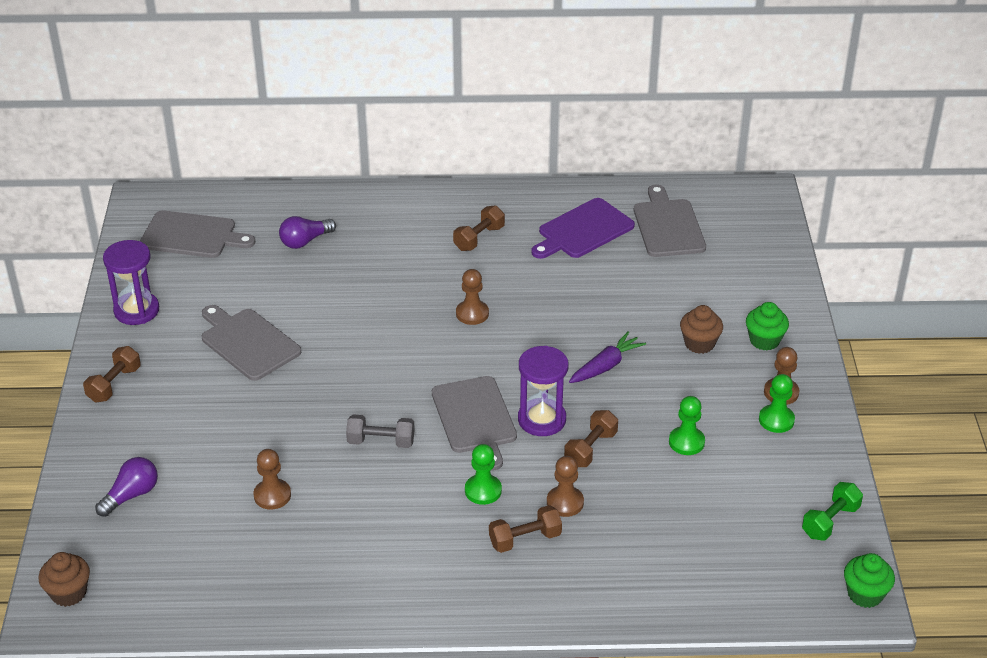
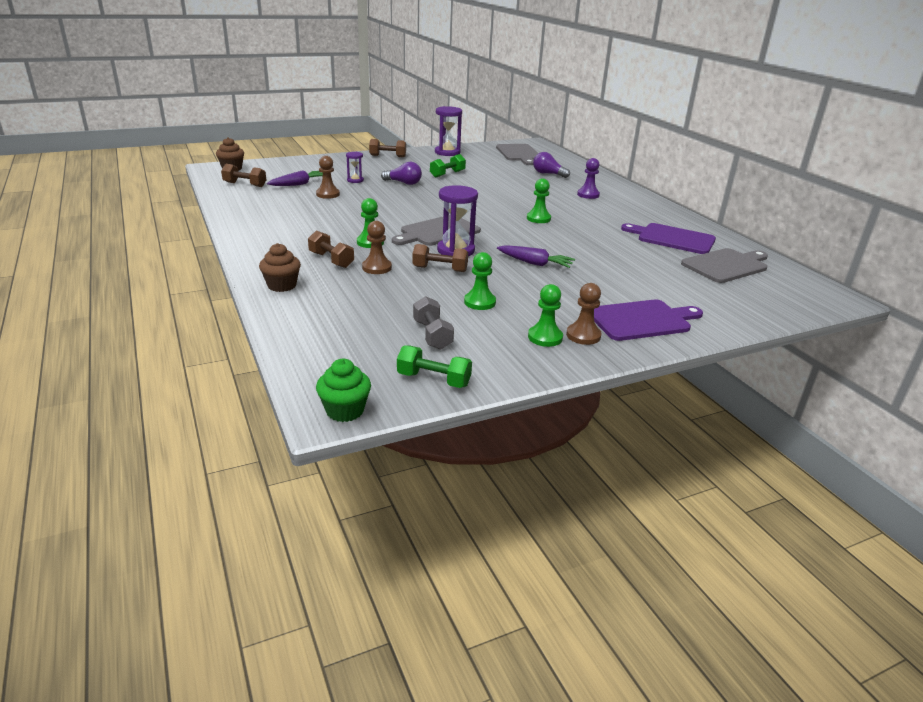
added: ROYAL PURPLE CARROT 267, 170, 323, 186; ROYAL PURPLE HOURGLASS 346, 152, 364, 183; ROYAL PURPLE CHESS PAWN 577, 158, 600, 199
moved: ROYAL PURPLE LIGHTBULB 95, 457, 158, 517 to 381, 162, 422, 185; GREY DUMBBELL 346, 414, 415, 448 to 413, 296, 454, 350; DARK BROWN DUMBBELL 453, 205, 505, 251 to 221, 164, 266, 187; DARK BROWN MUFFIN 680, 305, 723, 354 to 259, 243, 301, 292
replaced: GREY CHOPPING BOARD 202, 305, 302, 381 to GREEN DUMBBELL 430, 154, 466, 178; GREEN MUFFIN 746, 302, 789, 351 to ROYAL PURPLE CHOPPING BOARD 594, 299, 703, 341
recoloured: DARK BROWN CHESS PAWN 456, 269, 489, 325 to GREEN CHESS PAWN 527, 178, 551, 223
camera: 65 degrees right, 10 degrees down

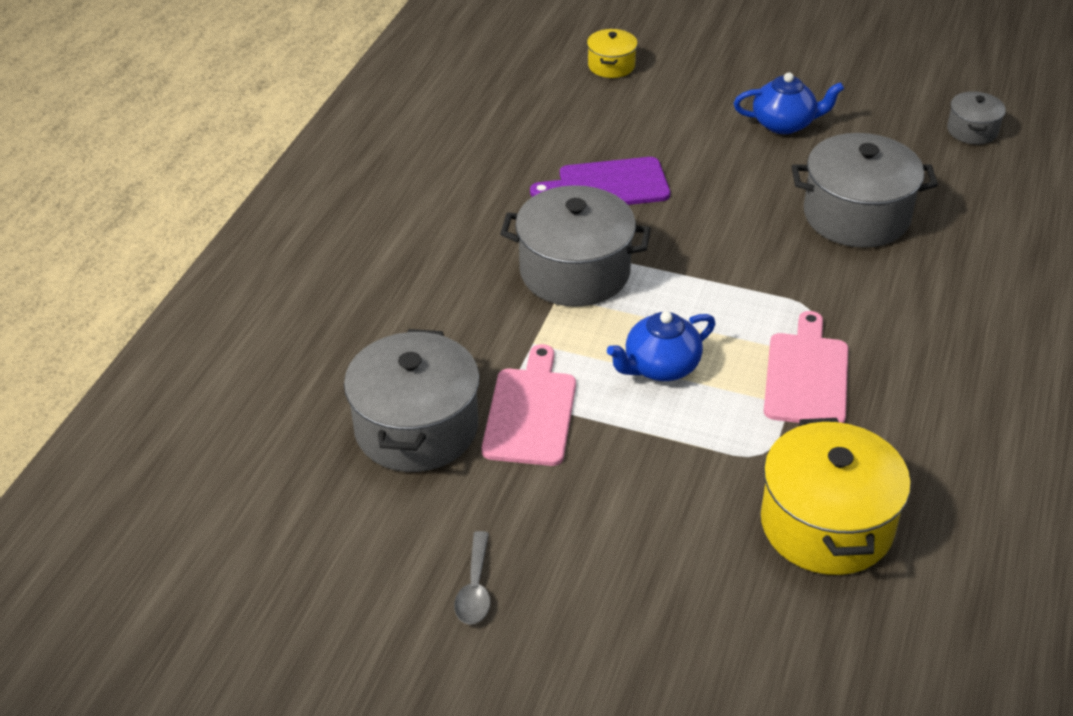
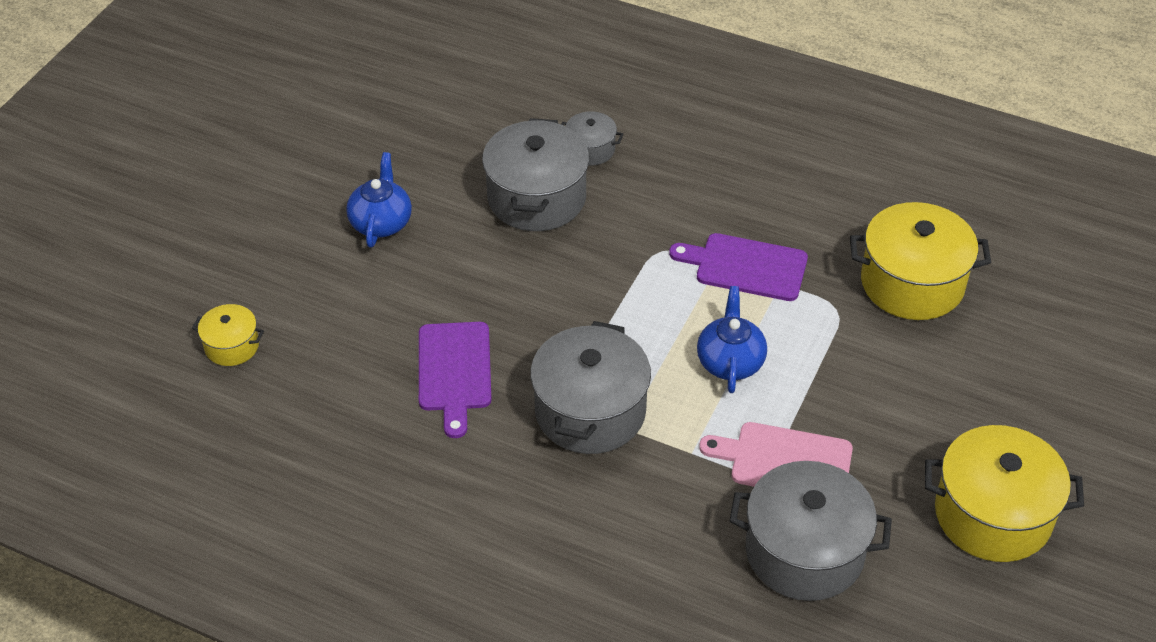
moved: GREY POT 947, 91, 1006, 144 to 561, 111, 623, 166
replaced: GREY TEASPOON 454, 531, 491, 625 to GOLDEN POT 925, 425, 1084, 562
recoloured: ROSE-PINK CHOPPING BOARD 764, 311, 848, 423 to ROYAL PURPLE CHOPPING BOARD 669, 233, 808, 301
turned: COBALT TEA POT 607, 311, 716, 381 = 697, 286, 767, 393 150 degrees counterclockwise
camera: 85 degrees left, 5 degrees up

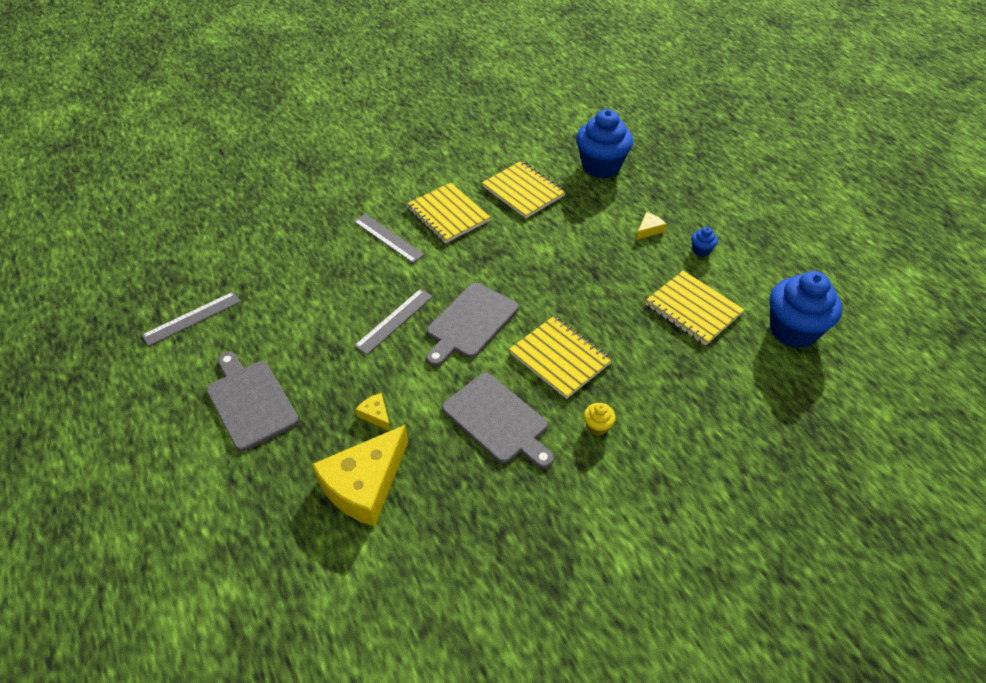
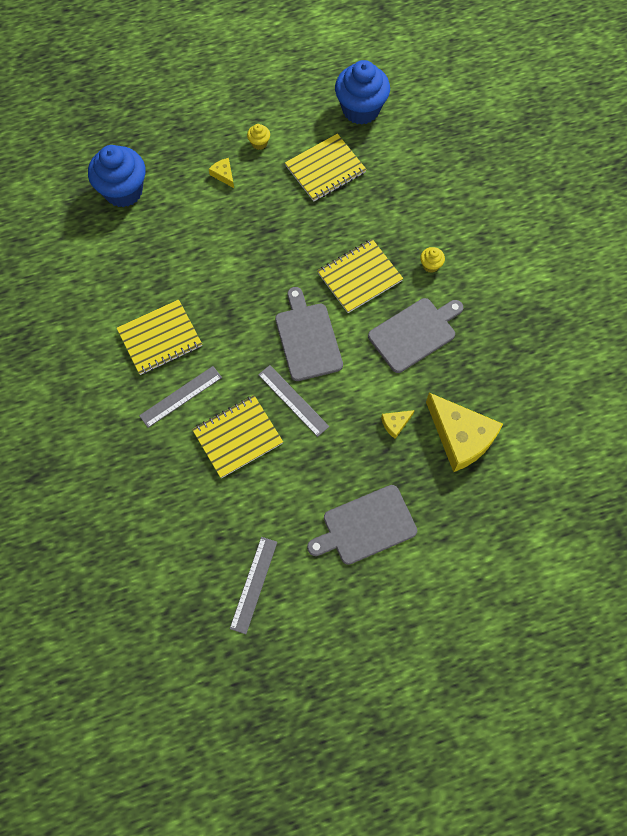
moved: GOLDEN NOTEPAD 482, 161, 566, 218 to 192, 395, 283, 478
recoloured: COBALT MUFFIN 691, 227, 718, 257 to GOLDEN MUFFIN 247, 124, 270, 150
turned: GREY STRAIGHTEDGE 142, 292, 241, 346 = 230, 537, 277, 634 45 degrees clockwise; GREY CHOPPING BOARD 426, 283, 519, 366 = 275, 287, 343, 381 150 degrees counterclockwise
camera: 80 degrees left, 20 degrees up

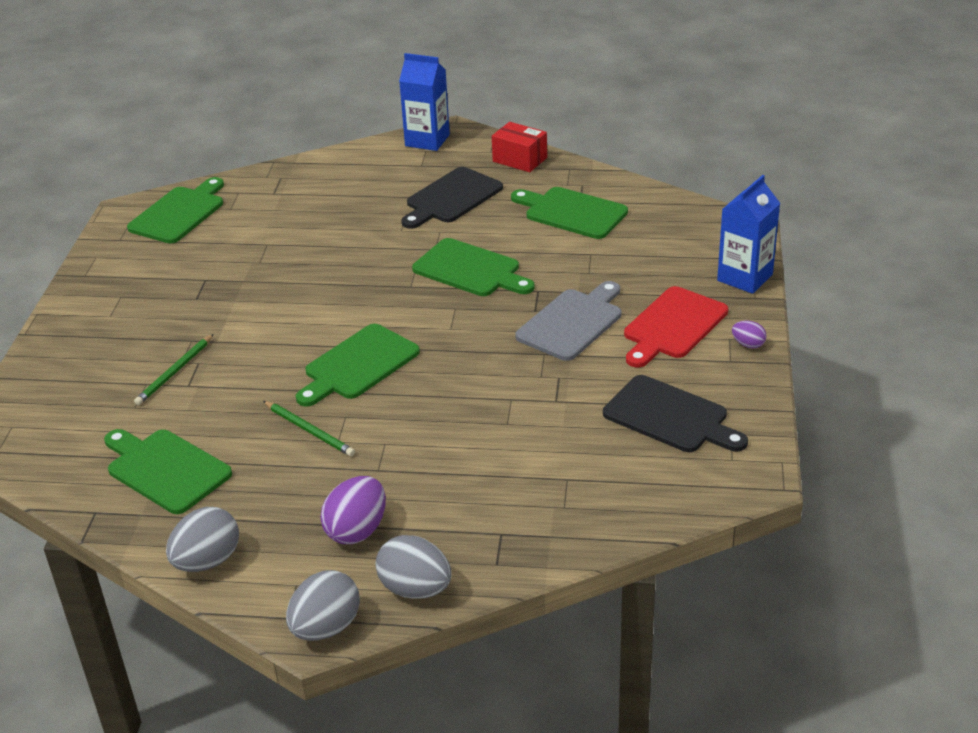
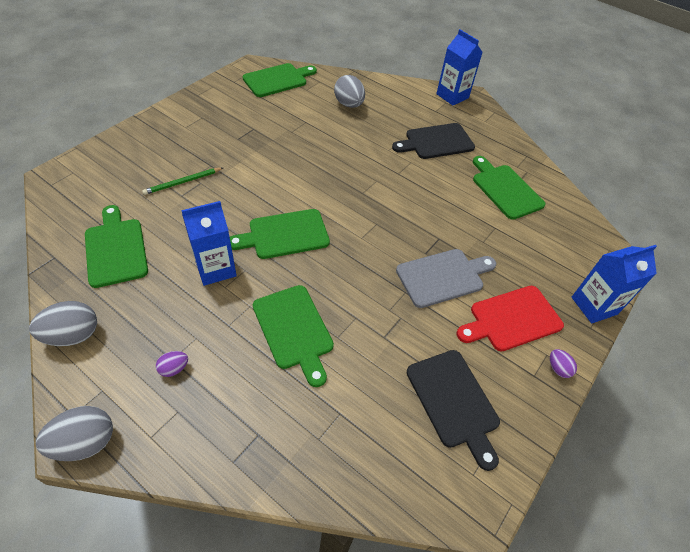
removed: RED PARCEL 492, 122, 547, 172
moved: GREY EGG SHAPE 376, 535, 452, 599 to 334, 75, 365, 108; GREEN CHOPPING BOARD 412, 238, 535, 296 to 253, 285, 334, 387
replaced: GREEN LEAD PENCIL 263, 401, 355, 456 to COBALT JUICE CARTON 182, 201, 237, 286
resized: ROYAL PURPLE EGG SHAPE 320, 476, 386, 544 = 156, 351, 188, 377 x0.53
camera: 25 degrees right, 15 degrees up

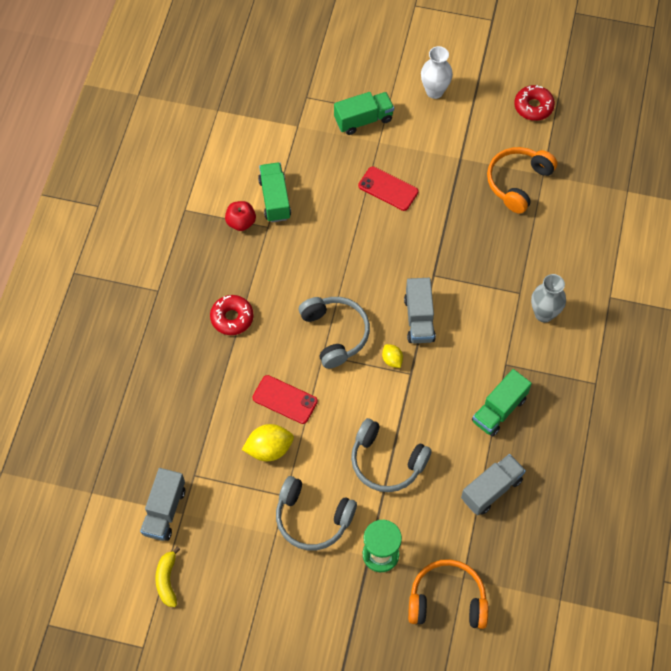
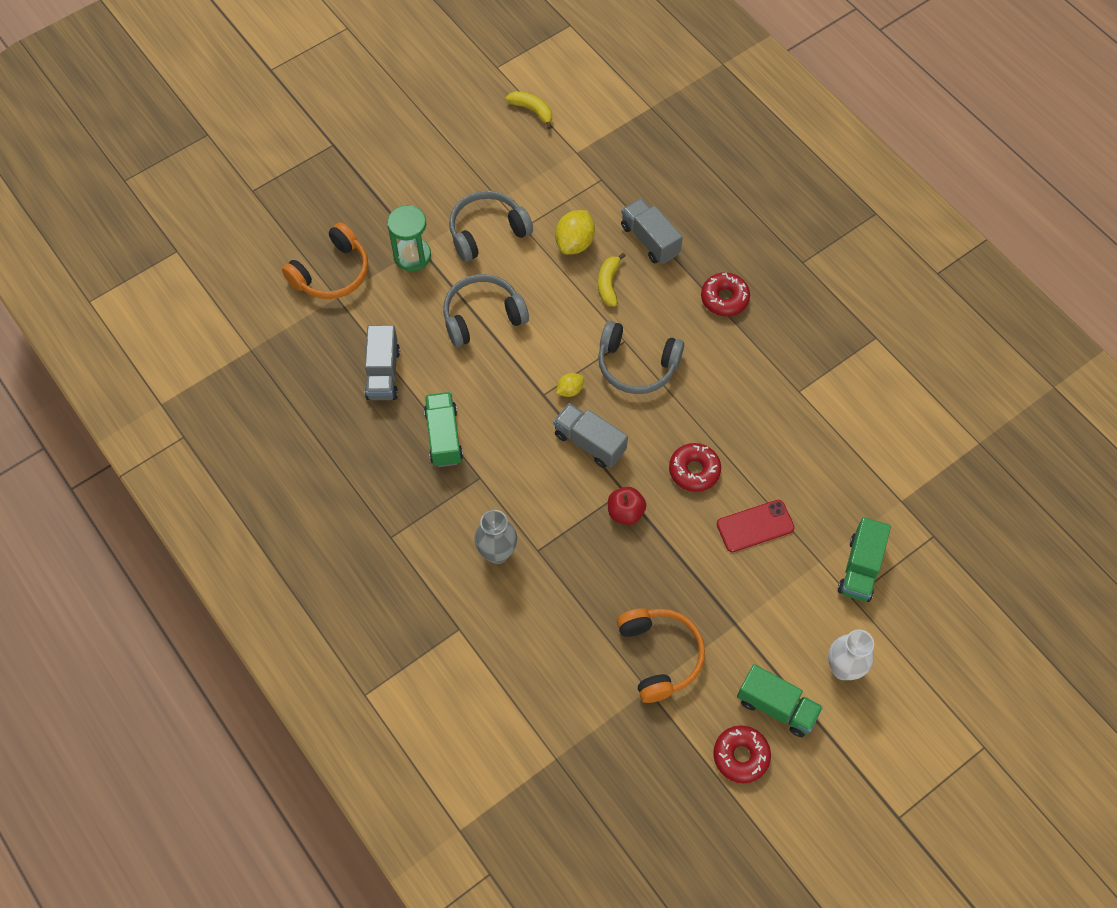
added: RED DOUGHNUT 669, 443, 721, 492
moved: GREY LORRY 140, 468, 185, 541 to 621, 198, 683, 264; RED TOY APPLE 225, 201, 256, 231 to 608, 487, 646, 525; GREEN LORRY 258, 162, 291, 222 to 737, 664, 823, 737
replaced: RED MOBILE PHONE 253, 375, 318, 424 to GOLDEN TOY BANANA 598, 253, 626, 307
turned: GOLDEN TOY LEMON 382, 344, 403, 368 = 556, 373, 584, 397 45 degrees counterclockwise
camera: 130 degrees right, 0 degrees up

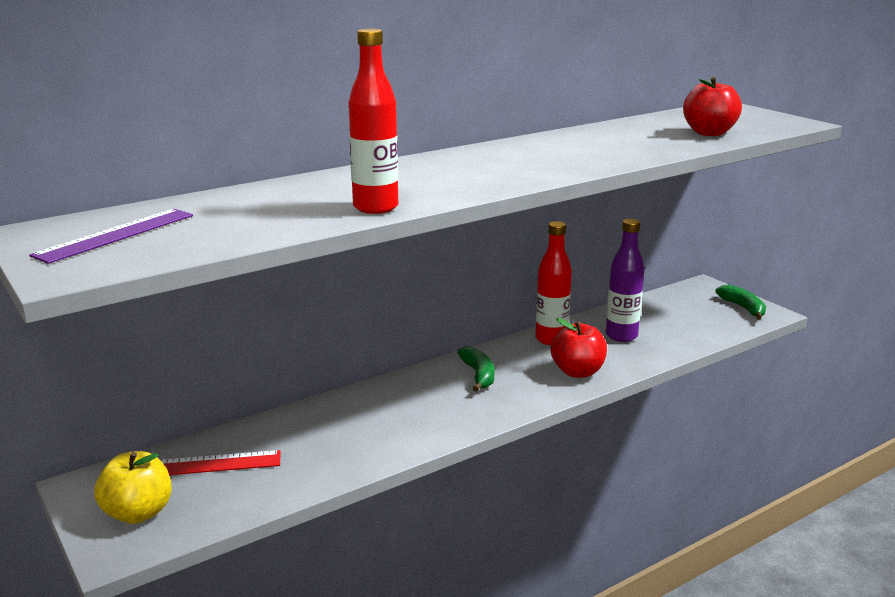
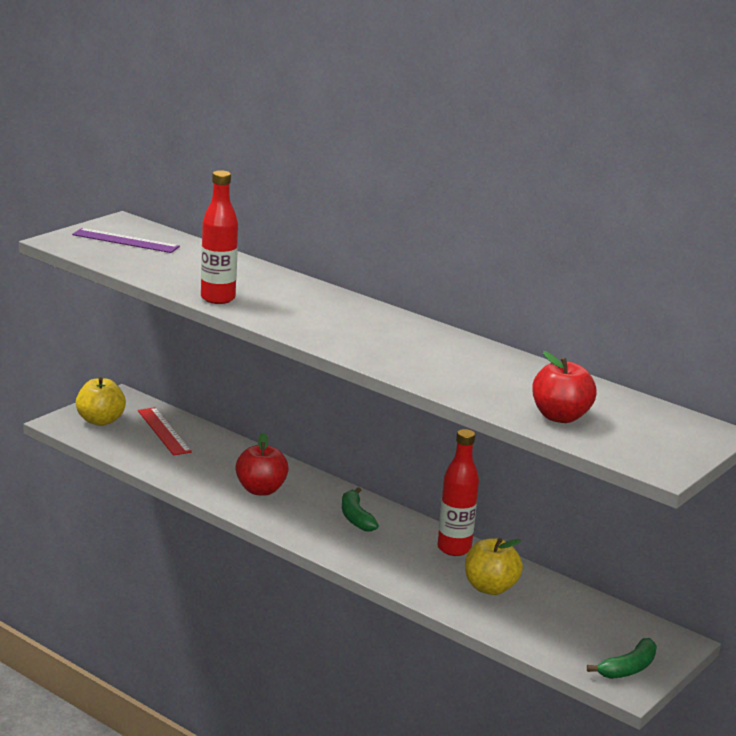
moved: RED TOY APPLE 551, 318, 607, 378 to 236, 433, 289, 496
replaced: ROYAL PURPLE DRINK BOTTLE 606, 219, 645, 342 to GOLDEN TOY APPLE 465, 538, 523, 595
turned: GREEN TOY BANANA 457, 346, 495, 392 = 342, 487, 379, 532 105 degrees clockwise
camera: 70 degrees right, 0 degrees up

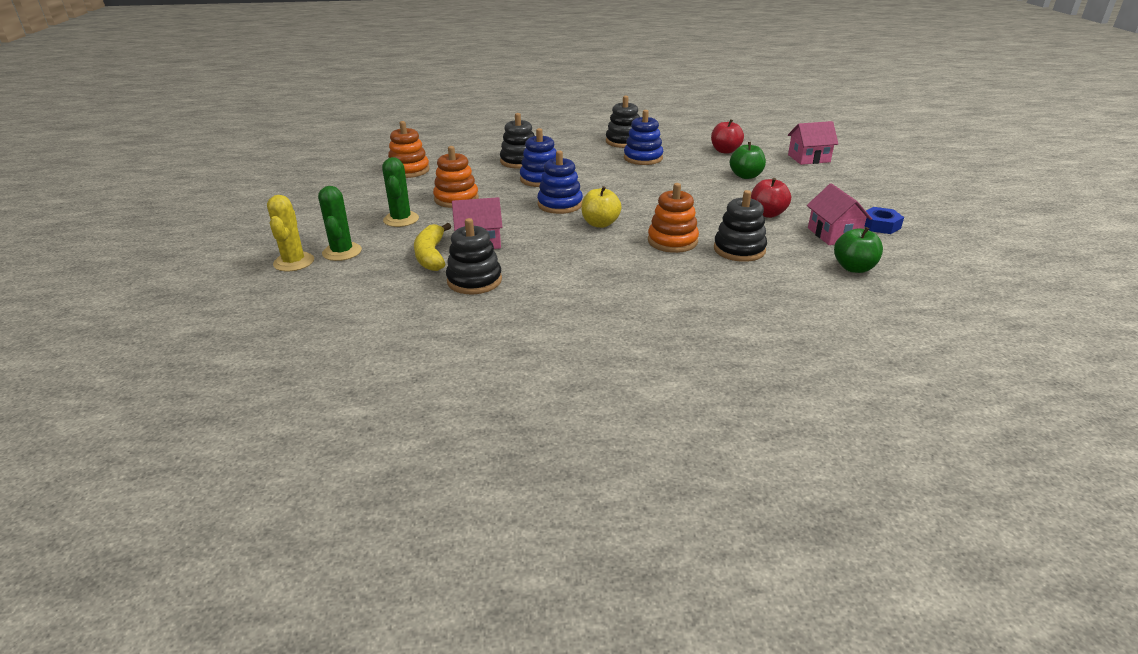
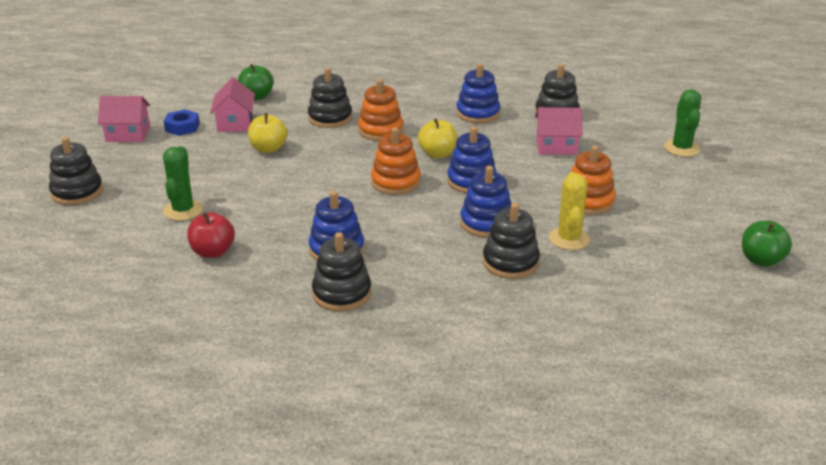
removed: GOLDEN TOY BANANA 414, 223, 451, 271
added: BLACK RING STACKER 49, 137, 103, 205; COBALT RING STACKER 456, 63, 500, 123
moved: GOLDEN CACTUS 267, 195, 314, 271 to 549, 172, 590, 250; GREEN CACTUS 382, 157, 419, 227 to 163, 146, 203, 221; ORANGE RING STACKER 388, 121, 430, 178 to 371, 127, 421, 195; GREEN TOY APPLE 730, 142, 766, 179 to 742, 221, 792, 267; ROSE-PINK TOY HOUSE 788, 121, 838, 165 to 98, 96, 150, 142
recoloured: RED TOY APPLE 751, 178, 791, 218 to GOLDEN TOY APPLE 248, 113, 288, 153
camera: 170 degrees left, 0 degrees up

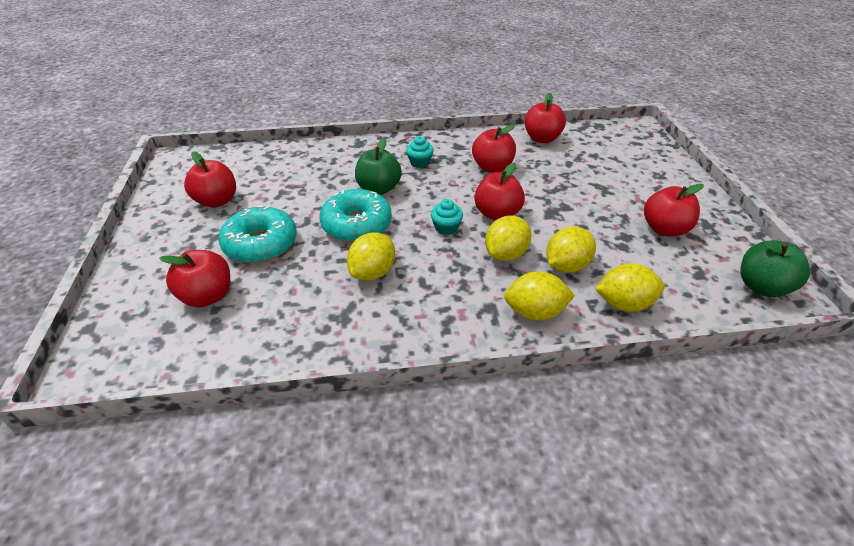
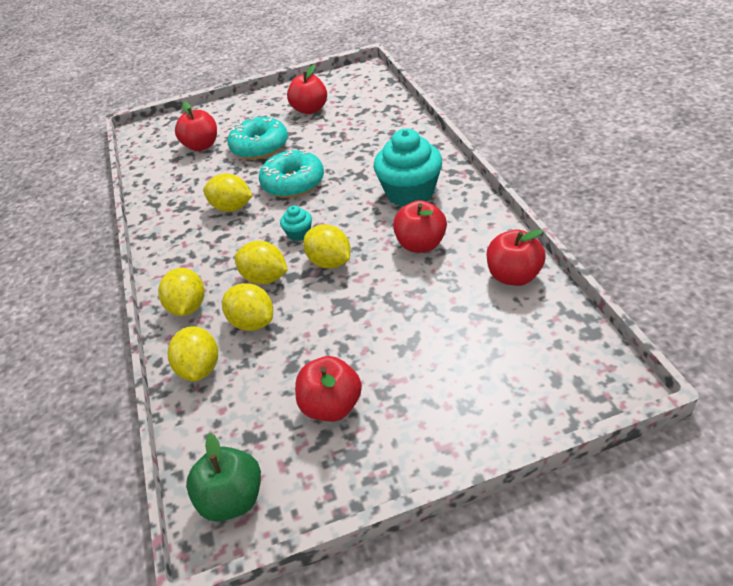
removed: GREEN TOY APPLE 355, 138, 402, 195
replaced: RED TOY APPLE 474, 163, 525, 221 to GOLDEN TOY LEMON 303, 224, 351, 269
resized: TEAL MUFFIN 406, 136, 434, 168 = 374, 129, 442, 206 x2.18
camera: 85 degrees right, 0 degrees up

